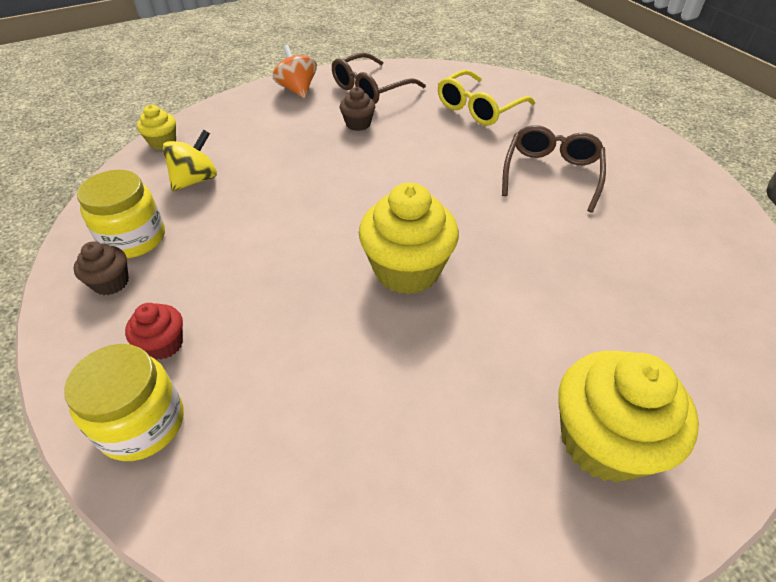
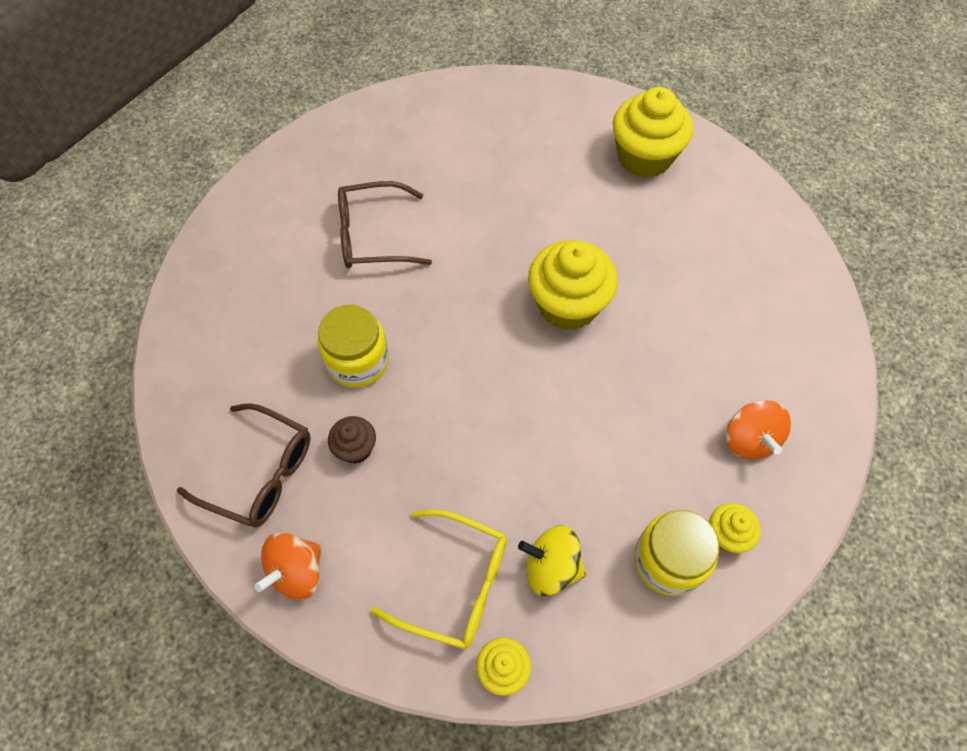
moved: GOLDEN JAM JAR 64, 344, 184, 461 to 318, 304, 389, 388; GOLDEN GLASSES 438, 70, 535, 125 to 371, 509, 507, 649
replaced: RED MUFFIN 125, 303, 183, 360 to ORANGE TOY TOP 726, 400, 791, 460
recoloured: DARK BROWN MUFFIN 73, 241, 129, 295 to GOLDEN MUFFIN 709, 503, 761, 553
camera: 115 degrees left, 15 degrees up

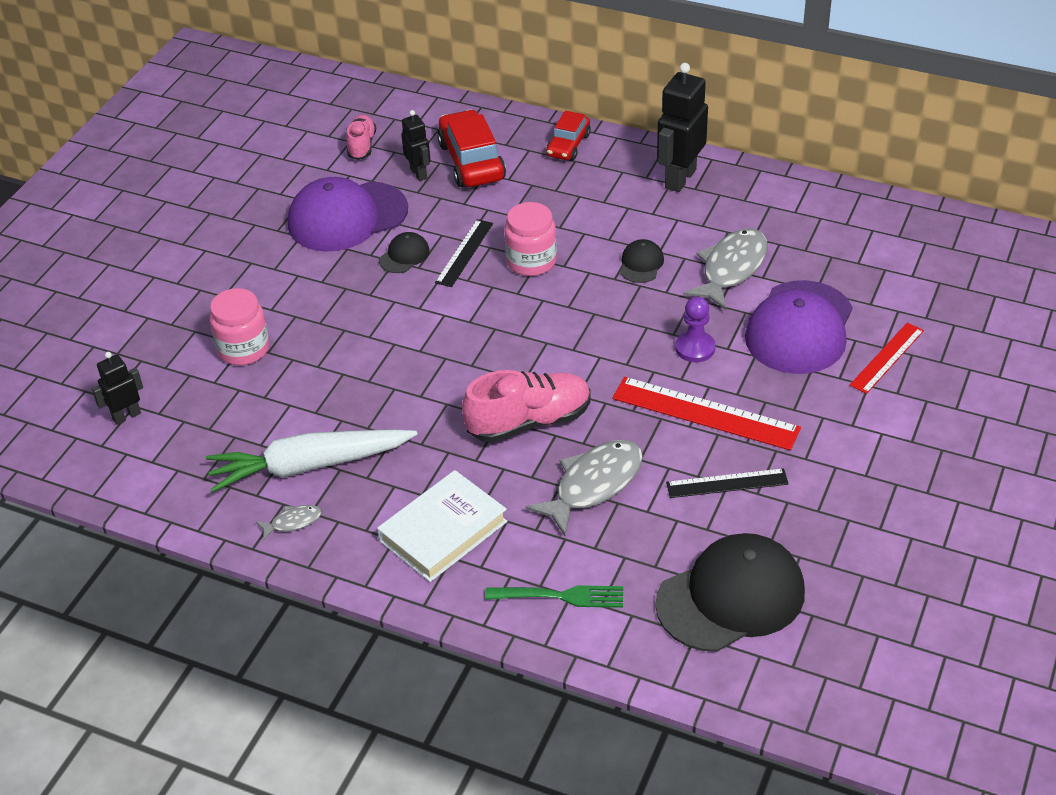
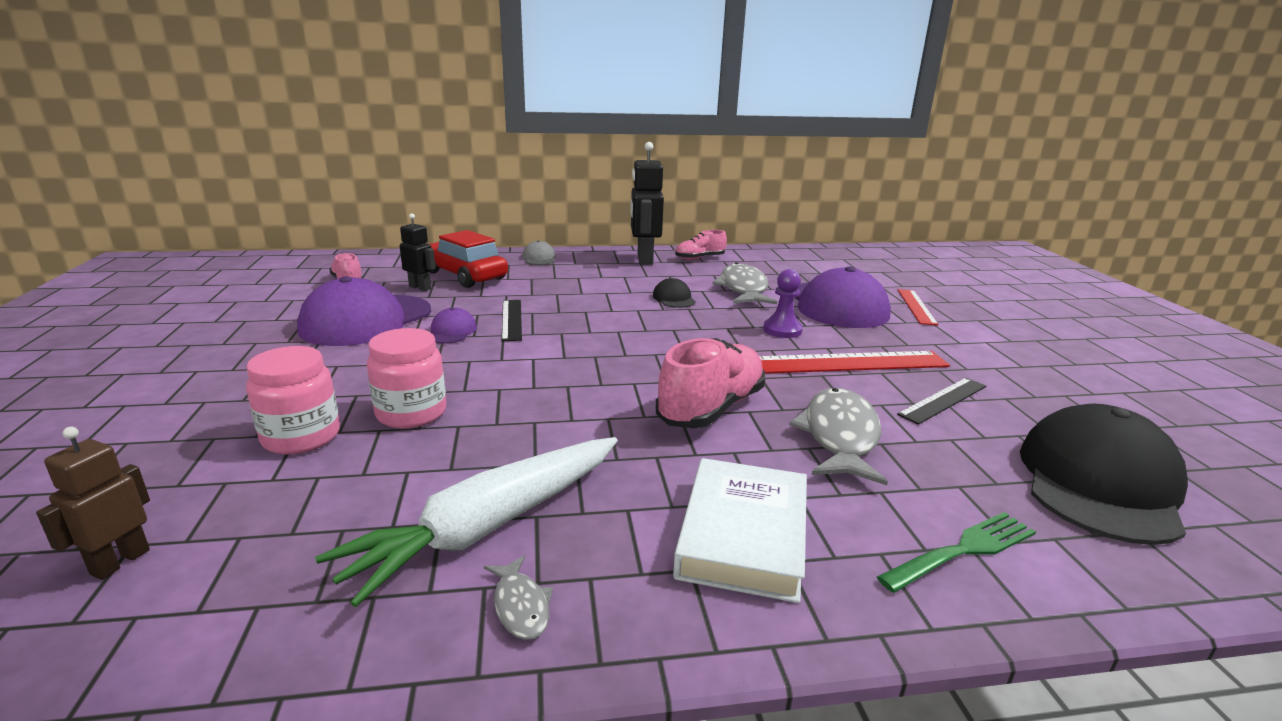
added: ROSE-PINK SNEAKER 675, 230, 727, 260
moved: ROSE-PINK JAM JAR 505, 202, 557, 276 to 367, 328, 446, 429
replaced: RED TOY CAR 546, 111, 591, 160 to GREY CAP 522, 240, 556, 265
recoloured: BLACK ROBOT FIGURE 92, 352, 143, 425 to DARK BROWN ROBOT FIGURE 36, 427, 150, 580; BLACK CAP 379, 232, 430, 273 to ROYAL PURPLE CAP 431, 307, 477, 344
turned: GREY FISH FIGURE 256, 505, 321, 540 = 484, 555, 553, 640 120 degrees clockwise
camera: 35 degrees left, 20 degrees down

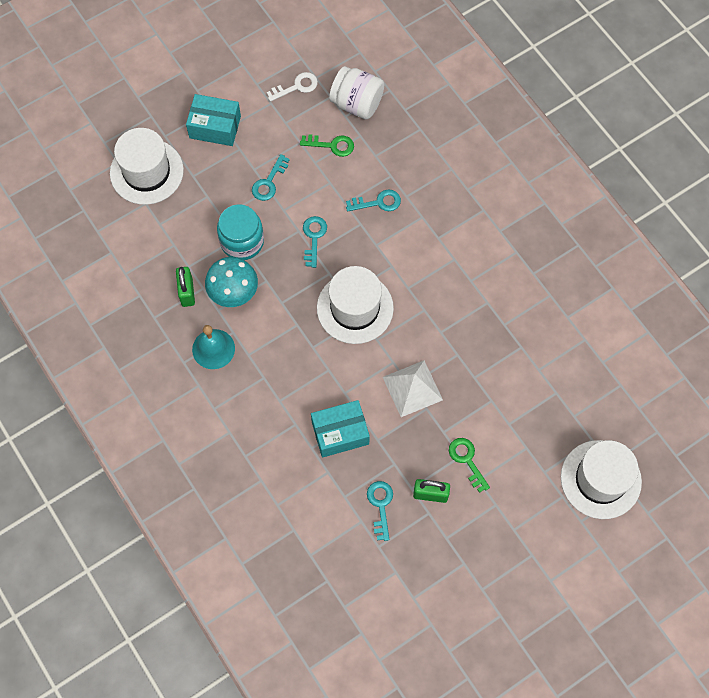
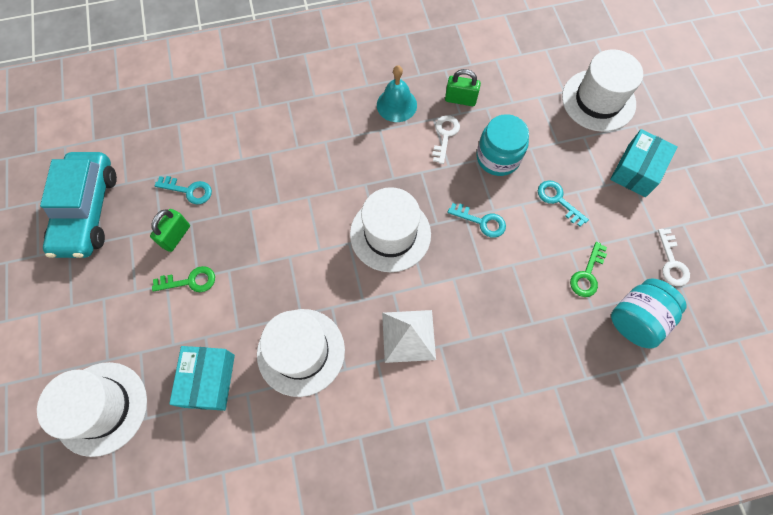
removed: TEAL LATCHKEY 346, 189, 401, 211
added: TEAL TOY CAR 40, 152, 117, 258; WHITE HAT 257, 309, 345, 397
moved: TEAL PARCEL 311, 400, 370, 458 to 169, 346, 235, 411; WHITE PYRAMID 383, 360, 443, 417 to 382, 310, 436, 363
replaced: TEAL TOADSTOOL 205, 257, 258, 307 to WHITE LATCHKEY 432, 115, 460, 164
recoloured: WHITE JAM JAR 329, 66, 384, 119 to TEAL JAM JAR 611, 278, 687, 348
camera: 110 degrees right, 0 degrees up

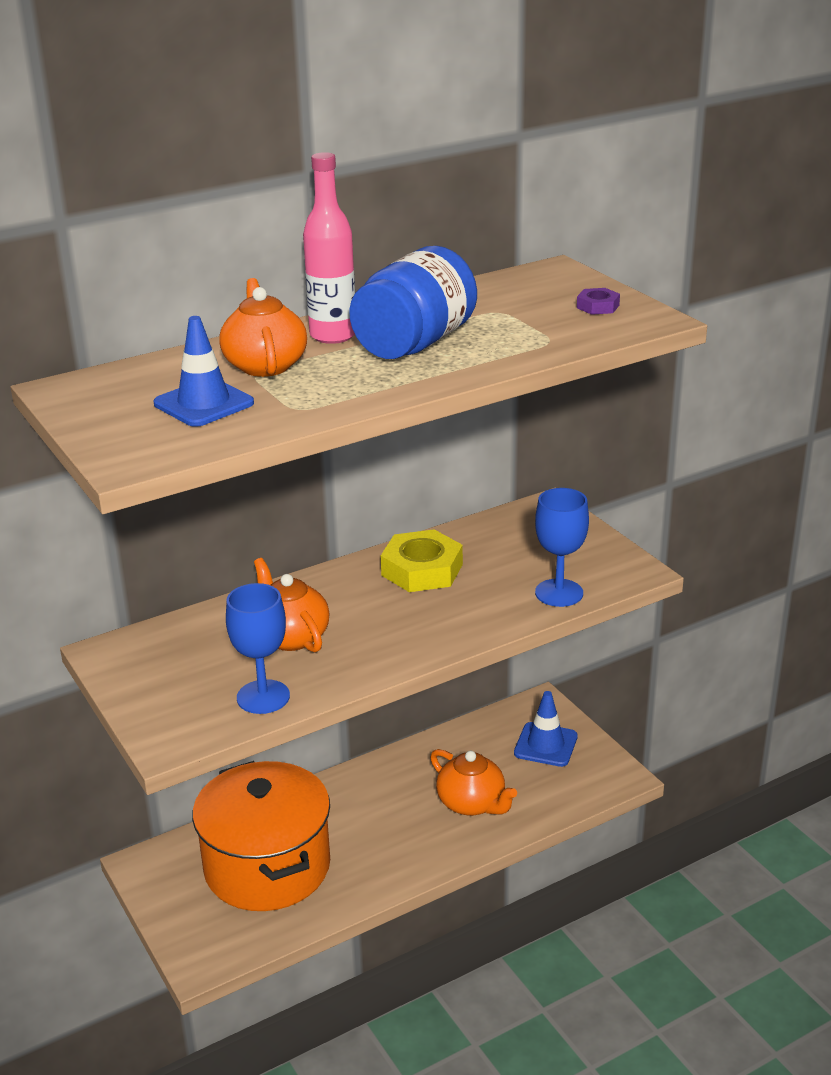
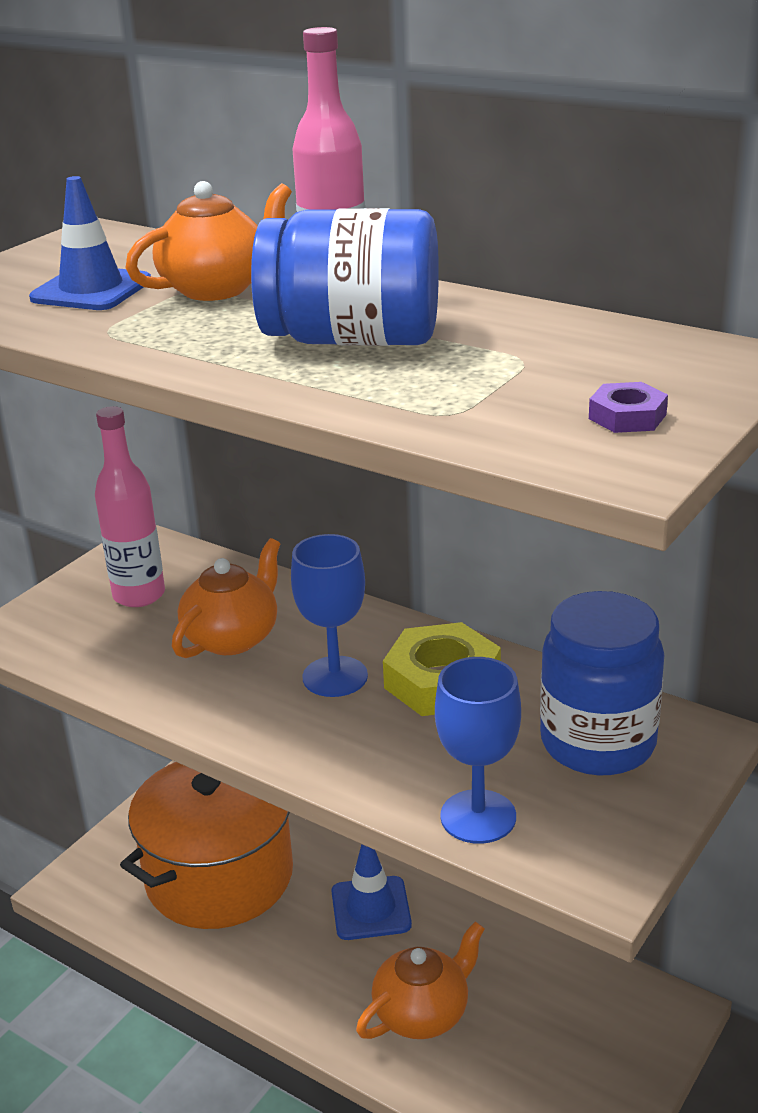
added: ROSE-PINK DRINK BOTTLE 95, 406, 165, 607; COBALT JAM JAR 540, 591, 664, 775
moved: COBALT WINE GLASS 226, 583, 290, 714 to 291, 534, 368, 697; COBALT SAFETY CONE 514, 691, 578, 767 to 332, 844, 412, 940
turned: ORANGE TEA POT 430, 749, 517, 816 = 356, 922, 485, 1039 150 degrees counterclockwise
camera: 65 degrees right, 0 degrees up

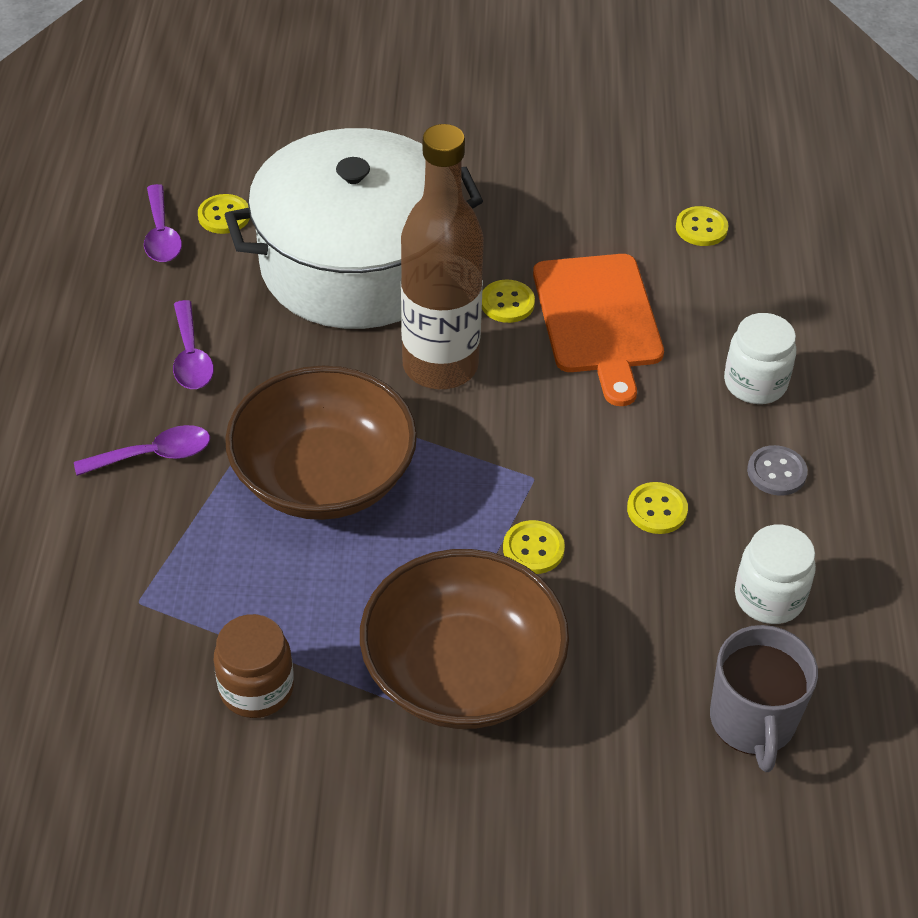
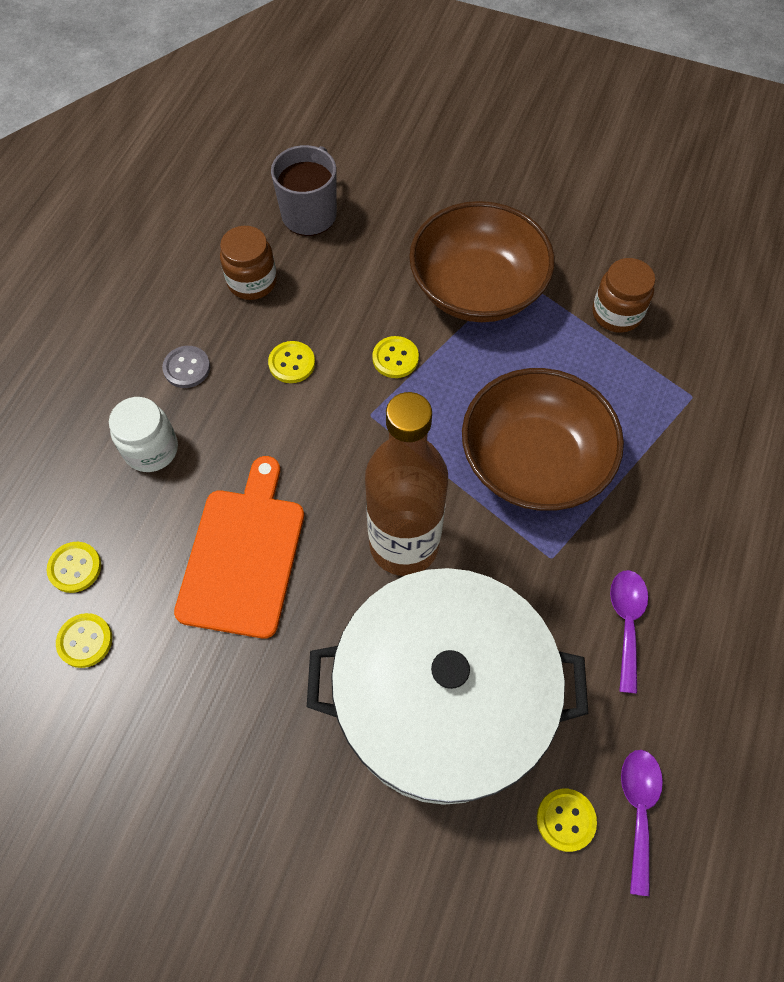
removed: ROYAL PURPLE TEASPOON 74, 425, 210, 476
moved: GOLDEN SHIRT BUTTON 482, 280, 535, 323 to 47, 542, 101, 593
recoloured: WHITE JAM JAR 735, 525, 816, 624 to DARK BROWN JAM JAR 220, 226, 277, 300
camera: 160 degrees left, 15 degrees up

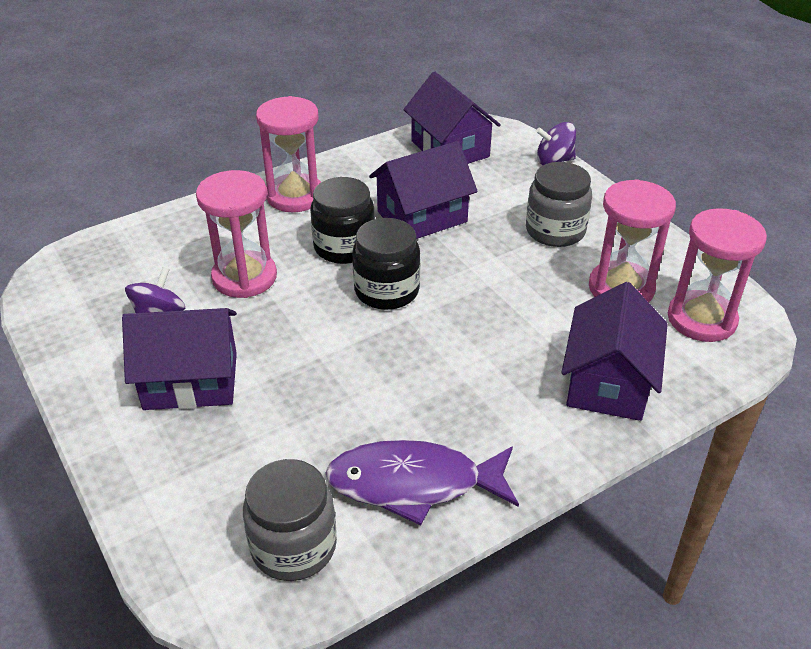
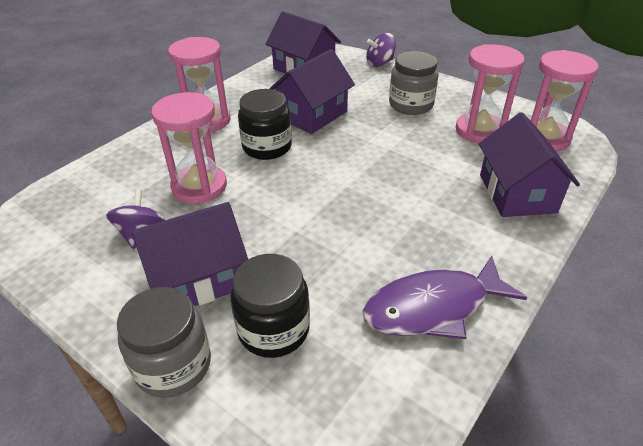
moved: GREY JAM JAR 243, 459, 337, 581 to 117, 287, 211, 398; BLACK JAM JAR 353, 218, 420, 310 to 231, 254, 310, 358
camera: 20 degrees left, 0 degrees up

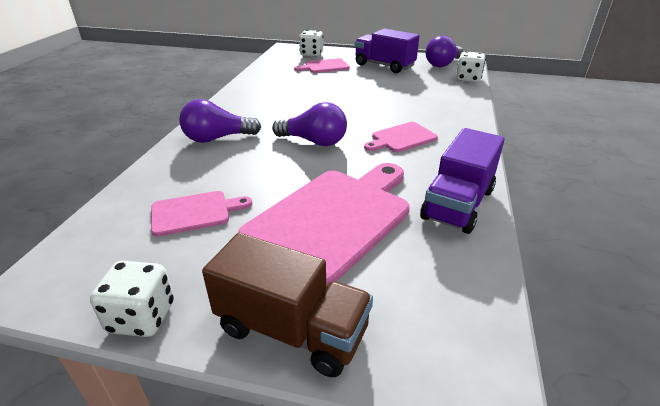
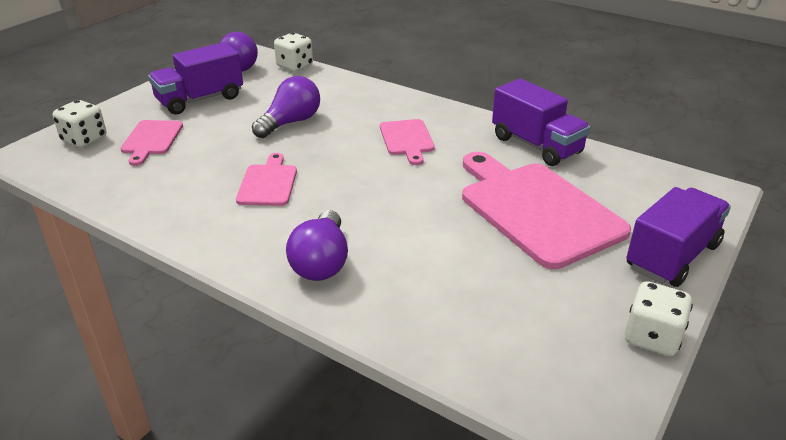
moved: ROSE-PINK CHOPPING BOARD 151, 191, 252, 237 to 236, 153, 297, 206; ROYAL PURPLE LIGHTBULB 272, 102, 347, 146 to 252, 76, 320, 138
recoloured: DARK BROWN LORRY 202, 233, 373, 377 to ROYAL PURPLE LORRY 626, 187, 731, 287
camera: 70 degrees left, 0 degrees up

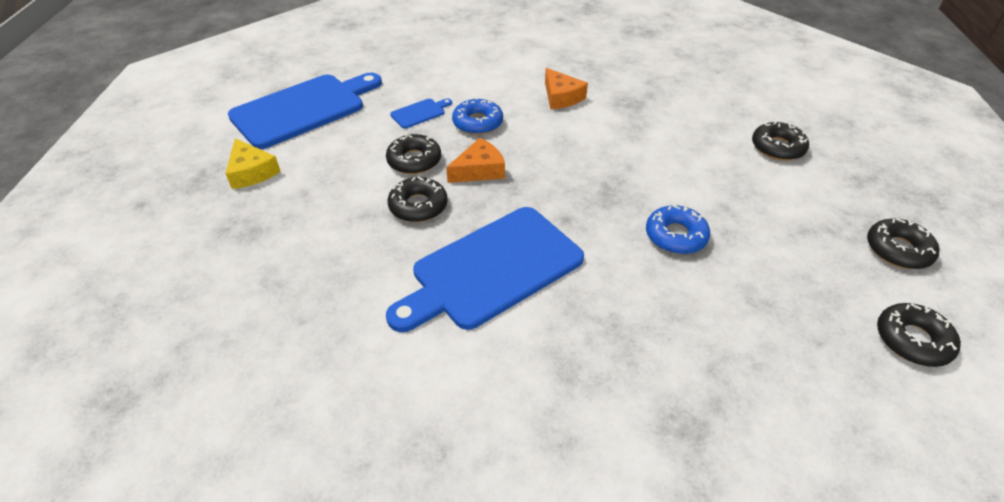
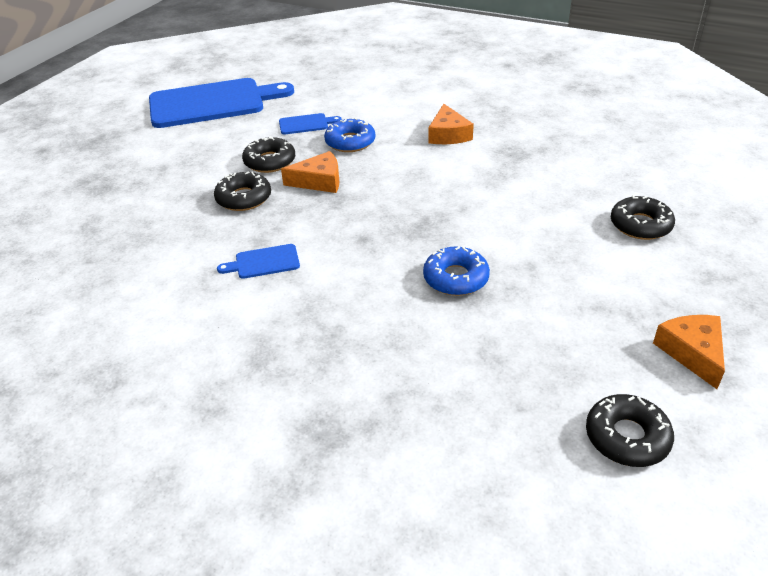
removed: GOLDEN CHEESE 225, 138, 281, 189
replaced: BLACK DOUGHNUT 867, 218, 940, 269 to ORANGE CHEESE 653, 315, 725, 389
resized: COBALT CHOPPING BOARD 386, 207, 584, 332 = 217, 244, 300, 279 x0.41
camera: 25 degrees right, 5 degrees down

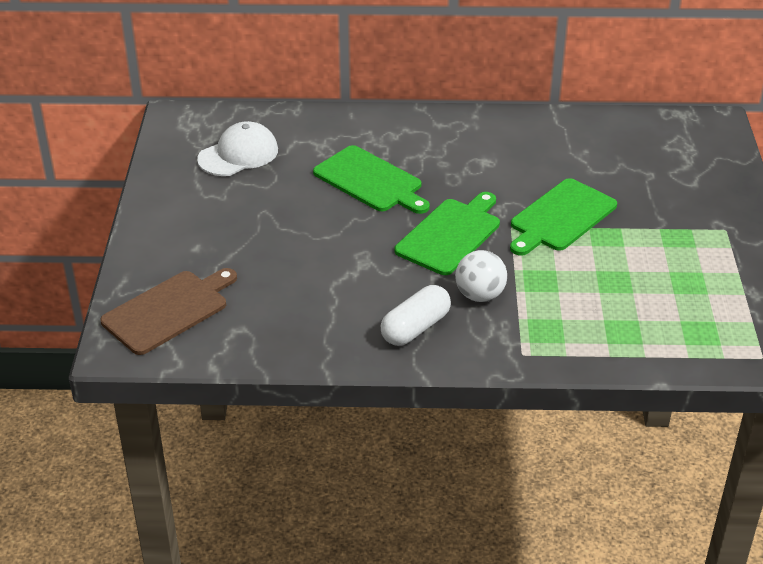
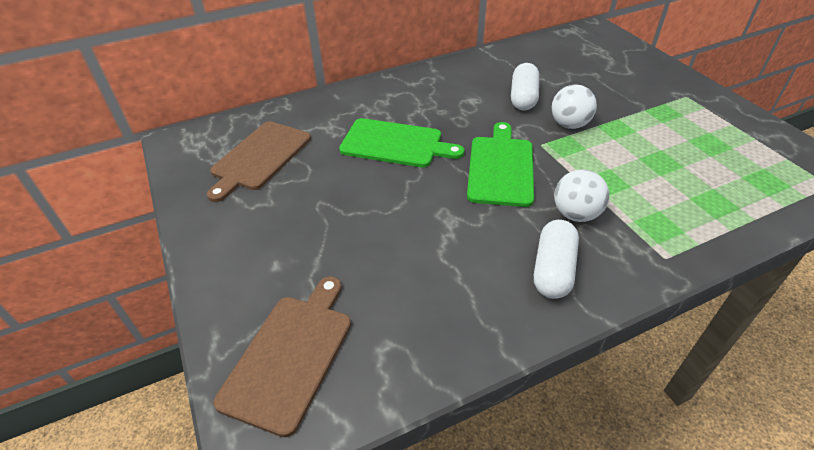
added: WHITE PILL 511, 63, 539, 110
replaced: WHITE CAP 197, 121, 278, 176 to DARK BROWN CHOPPING BOARD 207, 121, 311, 202; GREEN CHOPPING BOARD 510, 178, 617, 256 to WHITE BALL 552, 84, 597, 129
camera: 25 degrees left, 5 degrees up

